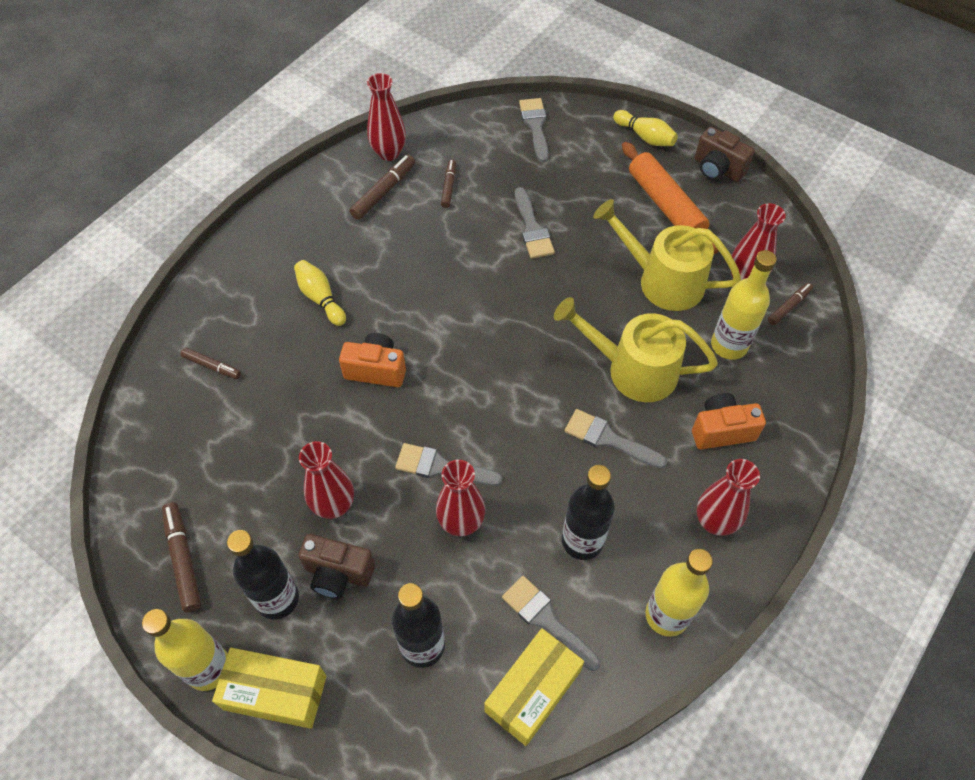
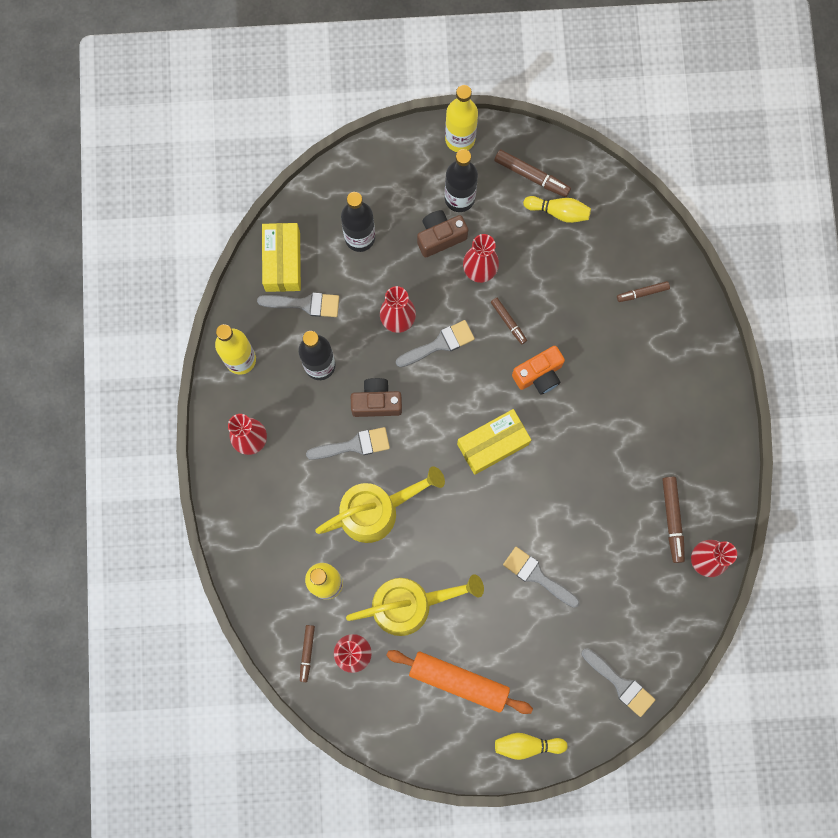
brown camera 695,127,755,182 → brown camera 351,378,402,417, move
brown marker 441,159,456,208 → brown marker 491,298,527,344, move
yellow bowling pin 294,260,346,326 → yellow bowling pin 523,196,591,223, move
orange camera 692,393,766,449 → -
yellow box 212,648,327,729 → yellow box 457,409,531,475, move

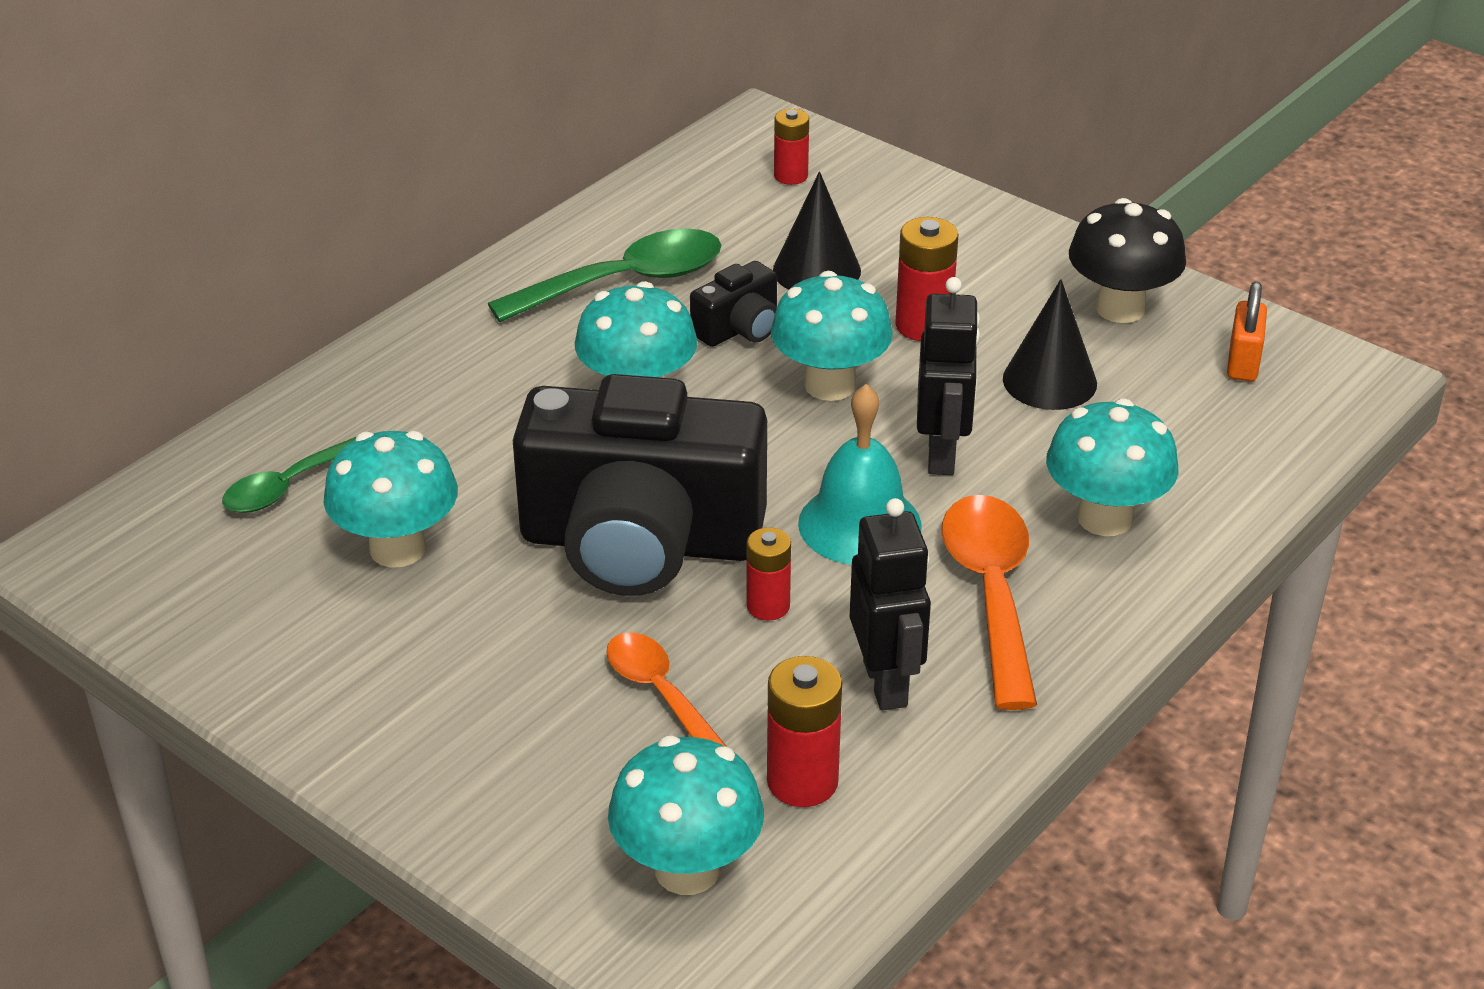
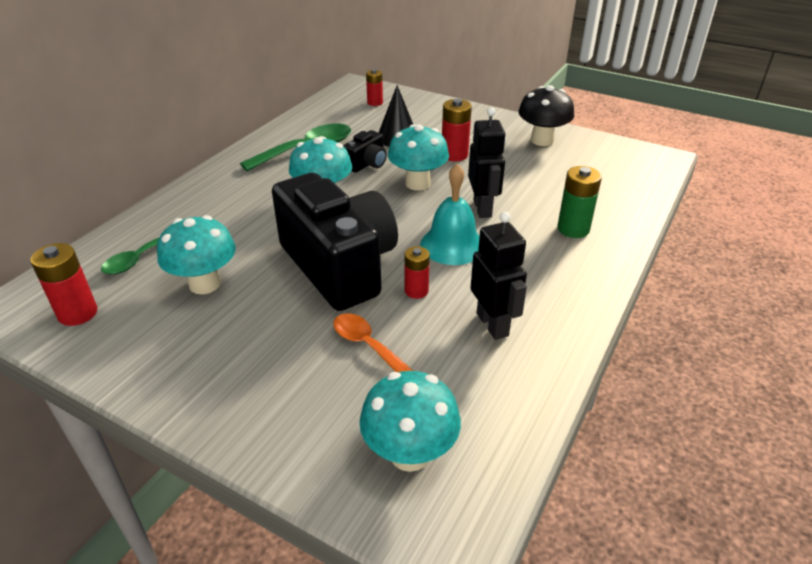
black cone 1003,279,1097,410 → -
orange padlock 1227,282,1267,381 → -
black camera 513,374,767,596 → black camera 272,173,398,311, 120 degrees counterclockwise
turquoise mushroom 1046,399,1178,536 → green battery 557,166,602,238
orange spoon 942,495,1037,710 → -
red battery 767,656,842,807 → red battery 30,243,97,326, move

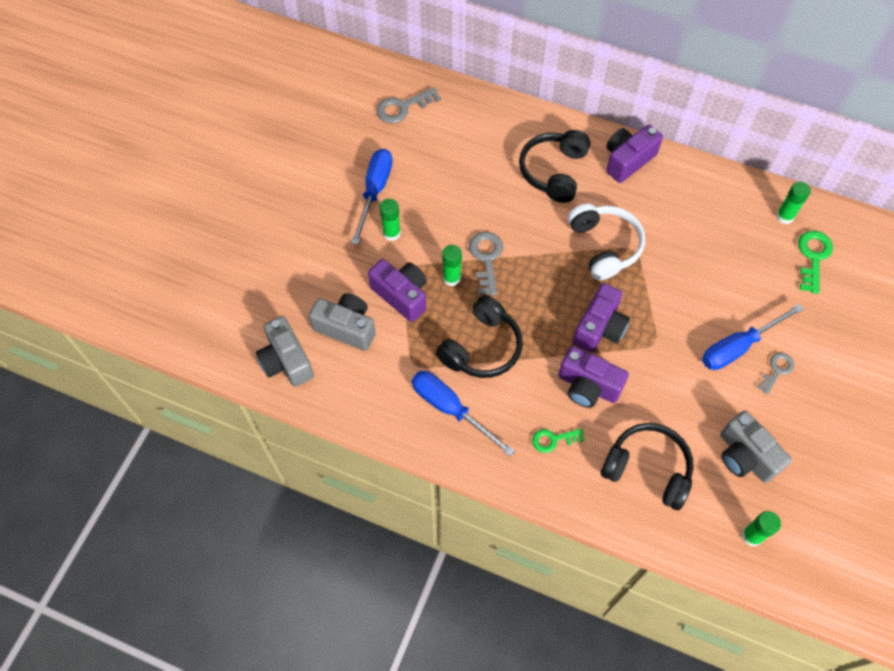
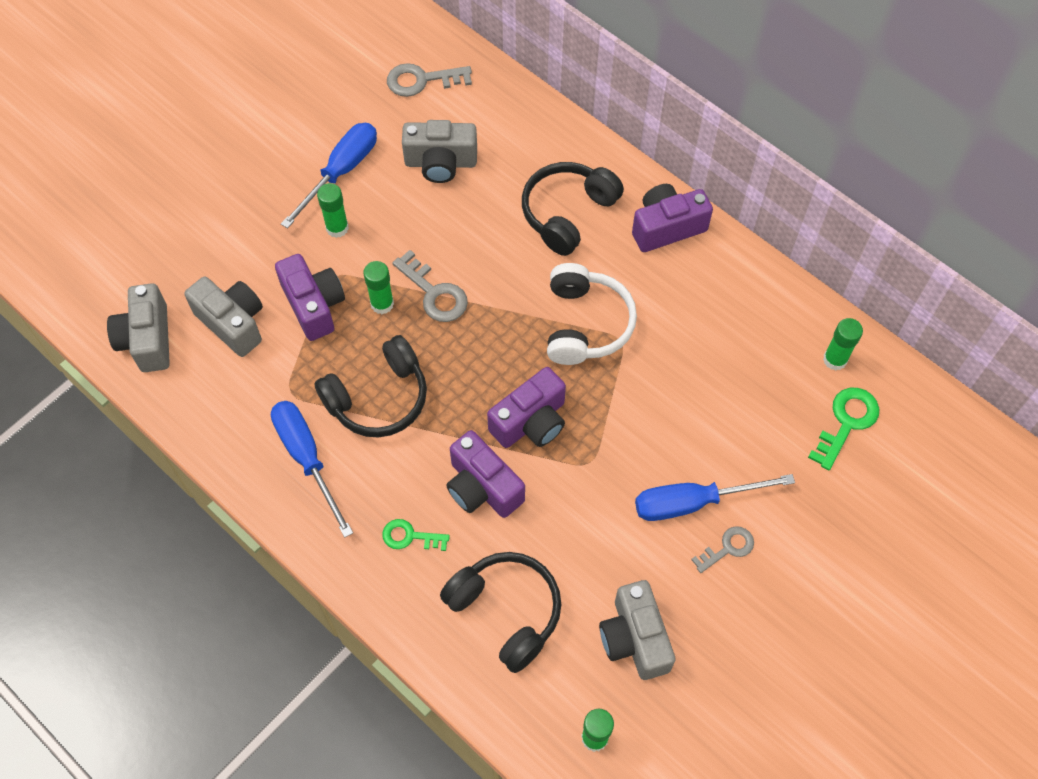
grey key 469,232,503,295 → grey key 392,250,468,322, 120 degrees clockwise
- → grey camera 402,120,477,183

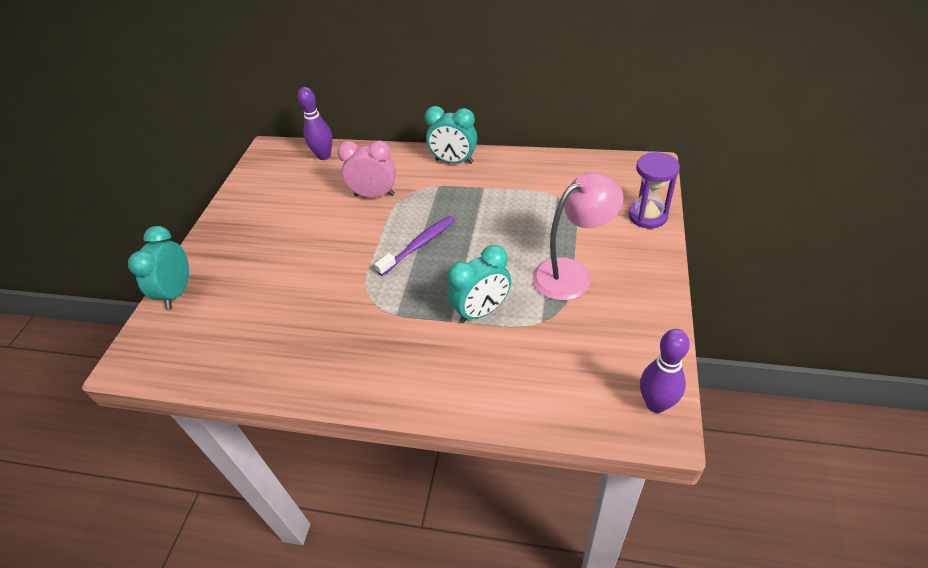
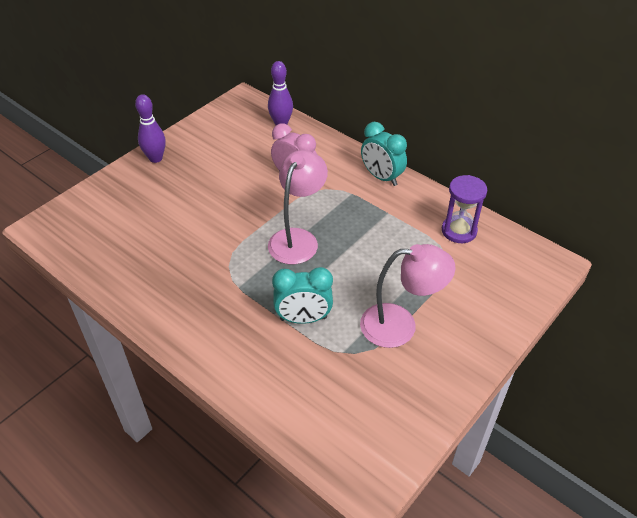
purple hourglass 628,152,680,229 → purple hourglass 442,175,488,243, move
purple toothbrush 374,216,455,276 → pink lamp 268,150,328,264
turquoise clock 128,226,189,309 → -
purple bowling pin 640,329,690,413 → purple bowling pin 135,94,166,163, move

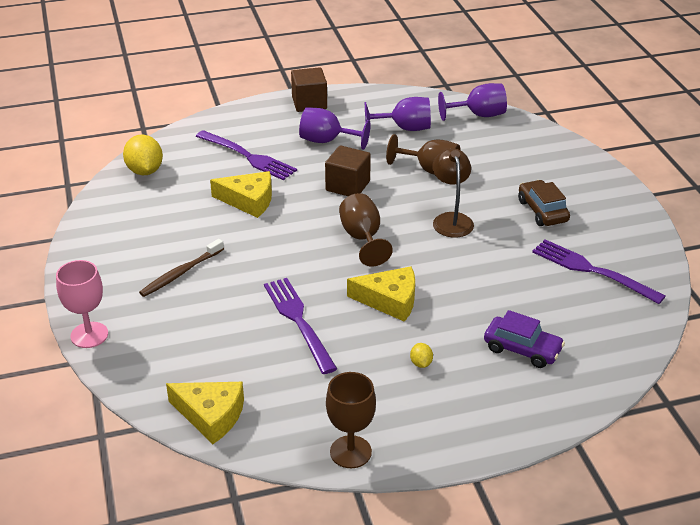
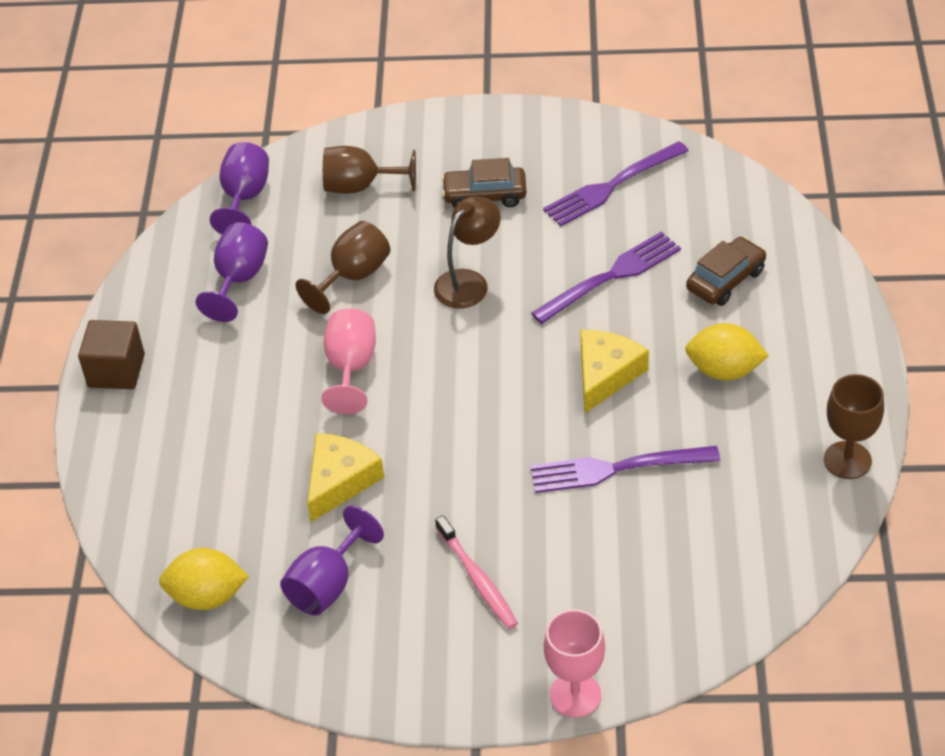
purple goblet 299,107,371,150 → purple goblet 280,506,384,616, move
purple fork 196,130,297,180 → purple fork 531,231,681,324, move
brown cube 325,145,371,196 → pink goblet 321,308,376,414
brown lamp 432,148,474,238 → brown lamp 434,196,501,309, 120 degrees clockwise
brown goblet 339,193,393,266 → brown goblet 323,146,416,194, move
brown toothbrush 139,239,224,297 → pink toothbrush 435,515,518,629
purple car 484,310,565,368 → brown car 686,237,766,306
yellow lemon 410,343,433,368 → yellow lemon 685,323,769,381, x2.10
yellow cheese 166,382,244,444 → -

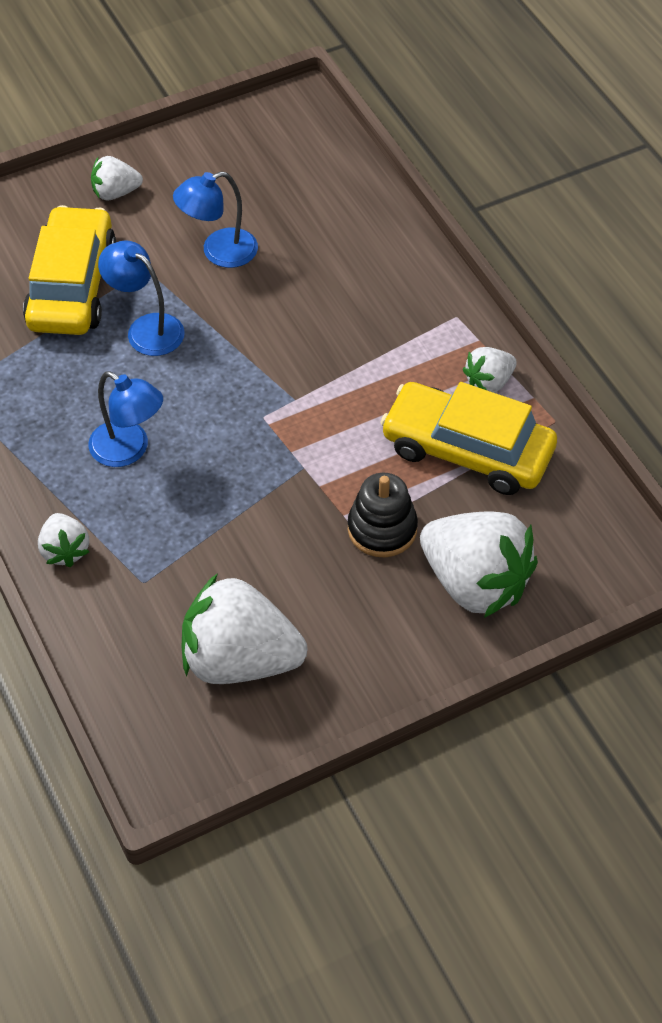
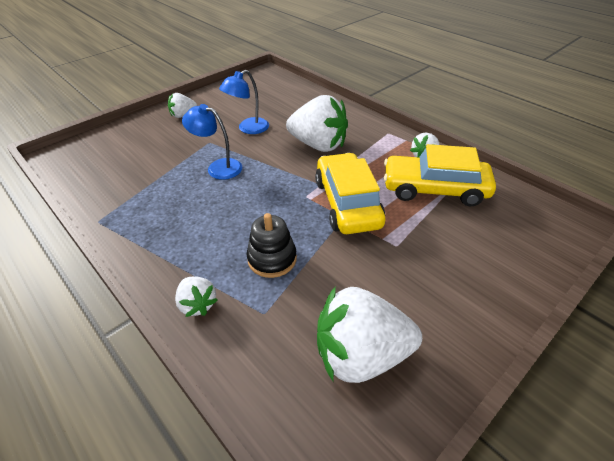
yellow car 23,205,116,335 → yellow car 315,153,385,234, move
blue lamp 88,371,163,467 → -
black stacking toy 348,473,418,557 → black stacking toy 247,213,297,278, move
white strawberry 420,512,538,618 → white strawberry 286,95,348,152, move

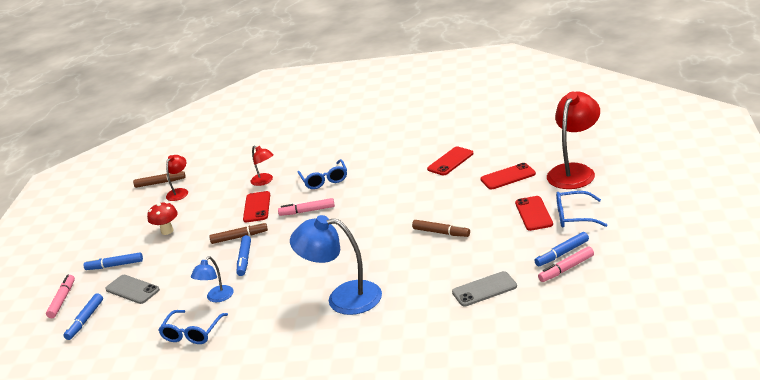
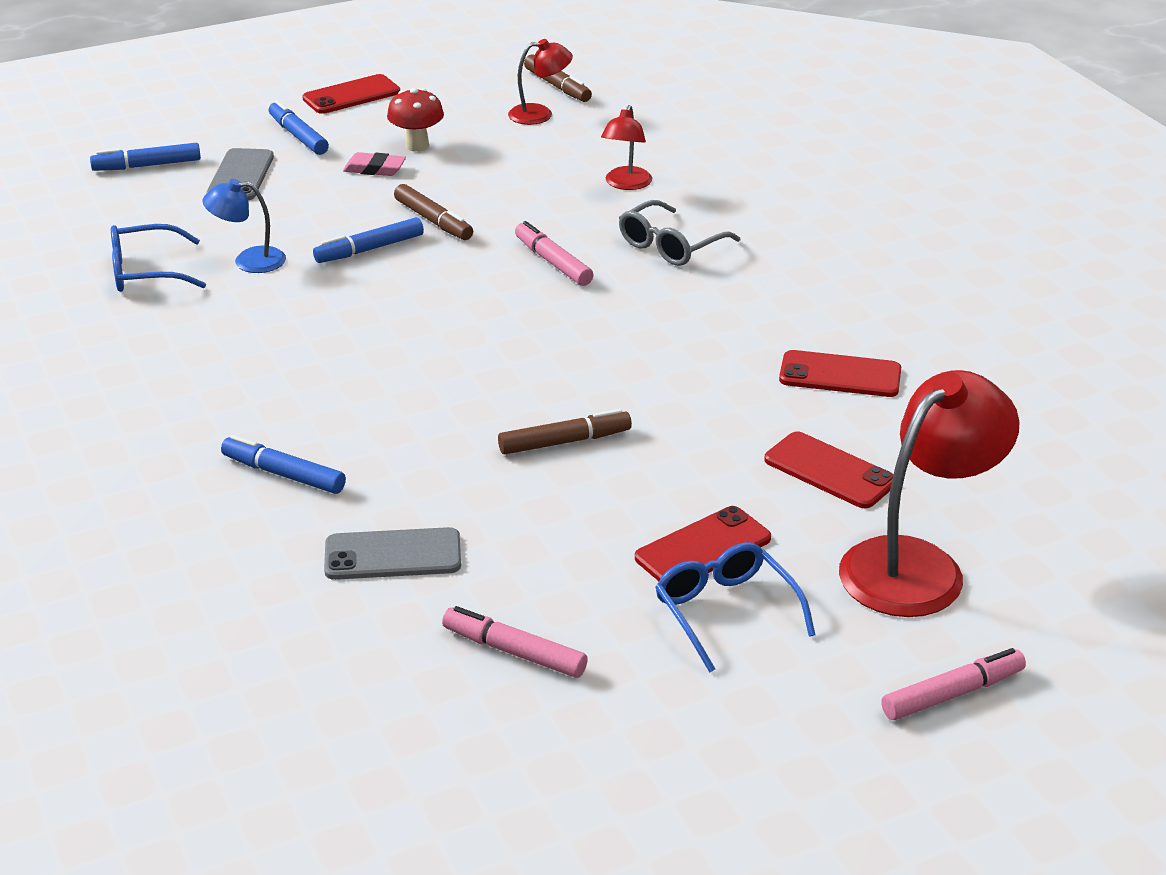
red lamp 547,92,600,189 → red lamp 839,370,1020,617, 45 degrees counterclockwise
blue glasses 298,159,347,189 → grey glasses 619,200,740,266
red phone 243,191,270,222 → red phone 302,74,400,114, move
blue lamp 290,215,382,315 → -
brown marker 412,220,470,237 → brown marker 498,409,632,454, 105 degrees counterclockwise
blue marker 534,232,589,266 → blue marker 221,435,346,494, move
grey phone 452,271,517,307 → grey phone 324,527,461,580, 45 degrees counterclockwise
pink marker 46,275,75,318 → pink marker 881,648,1026,720, move
- → pink eraser 343,152,406,176

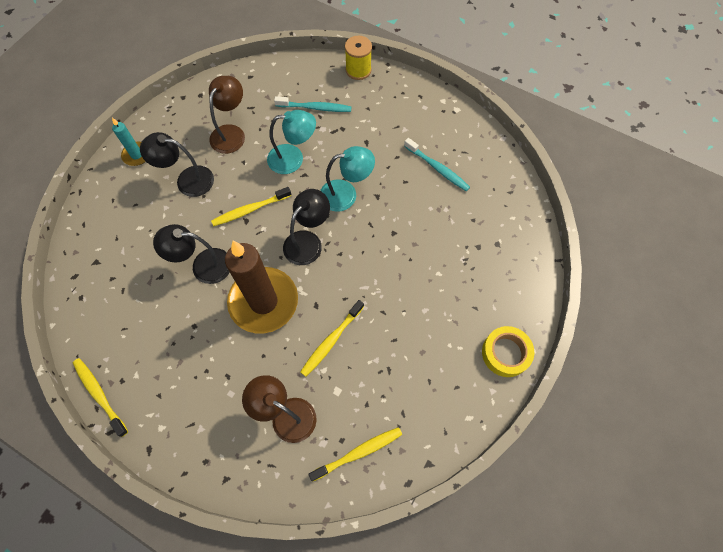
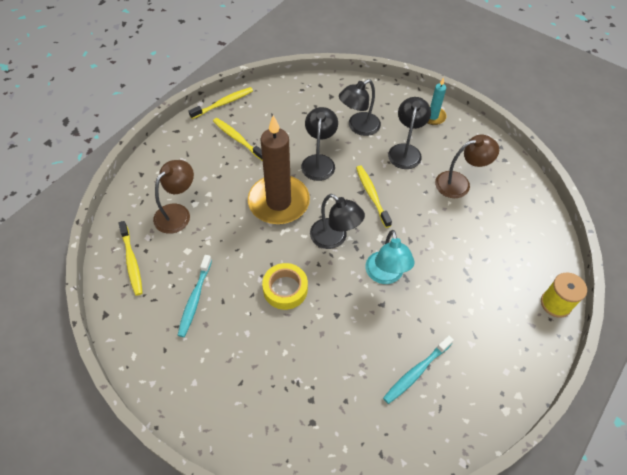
brown lamp 209,76,245,154 → brown lamp 435,135,499,198, 45 degrees counterclockwise
turquoise toothbrush 274,96,351,112 → turquoise toothbrush 178,255,212,337, move
turquoise lamp 267,110,316,174 → -
yellow toothbrush 300,300,364,377 → yellow toothbrush 213,118,262,160, move
yellow tape 482,326,534,377 → yellow tape 262,263,308,310, move
- → black lamp 339,79,381,136

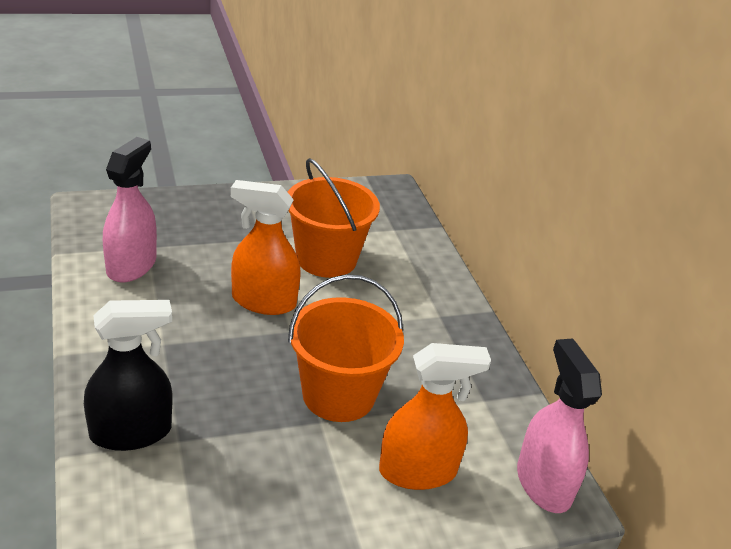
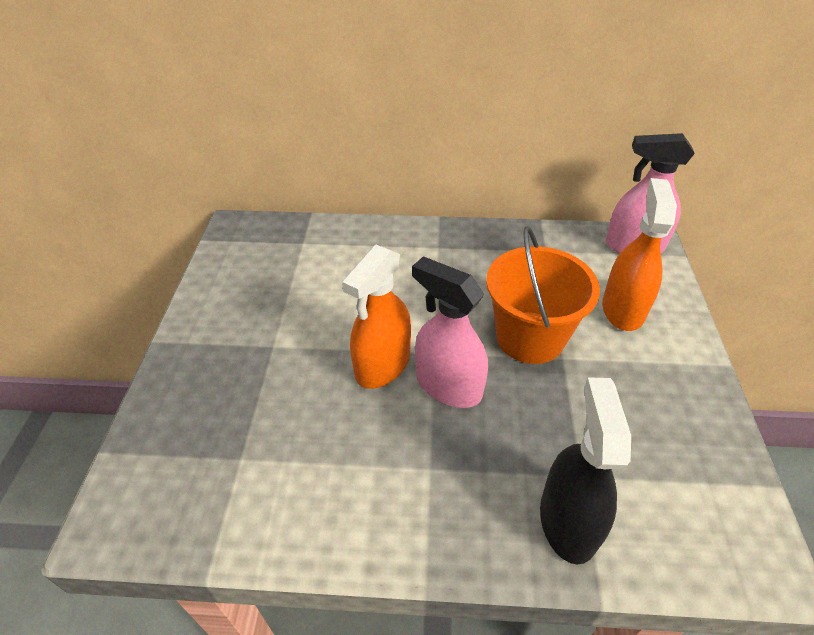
pink spray bottle 103,137,157,282 → pink spray bottle 412,256,488,408, move
orange bucket 288,158,380,278 → -

